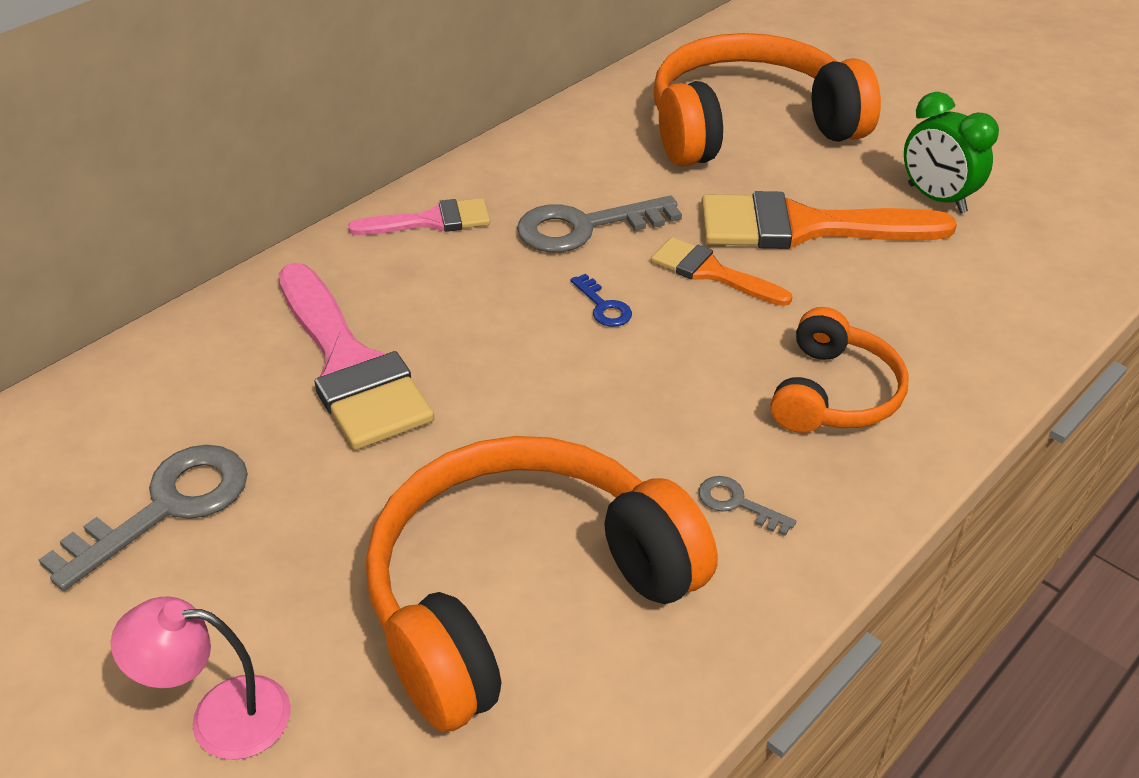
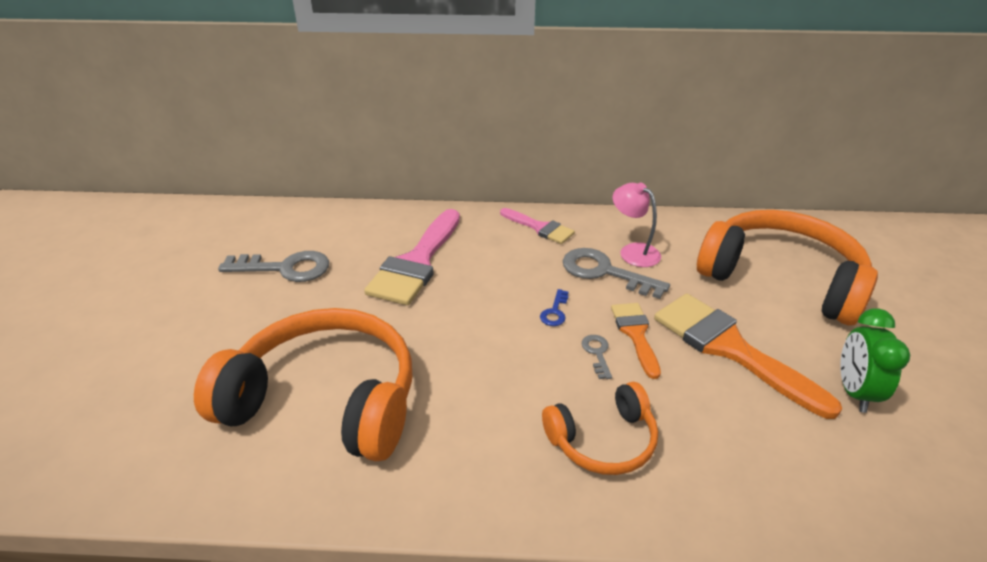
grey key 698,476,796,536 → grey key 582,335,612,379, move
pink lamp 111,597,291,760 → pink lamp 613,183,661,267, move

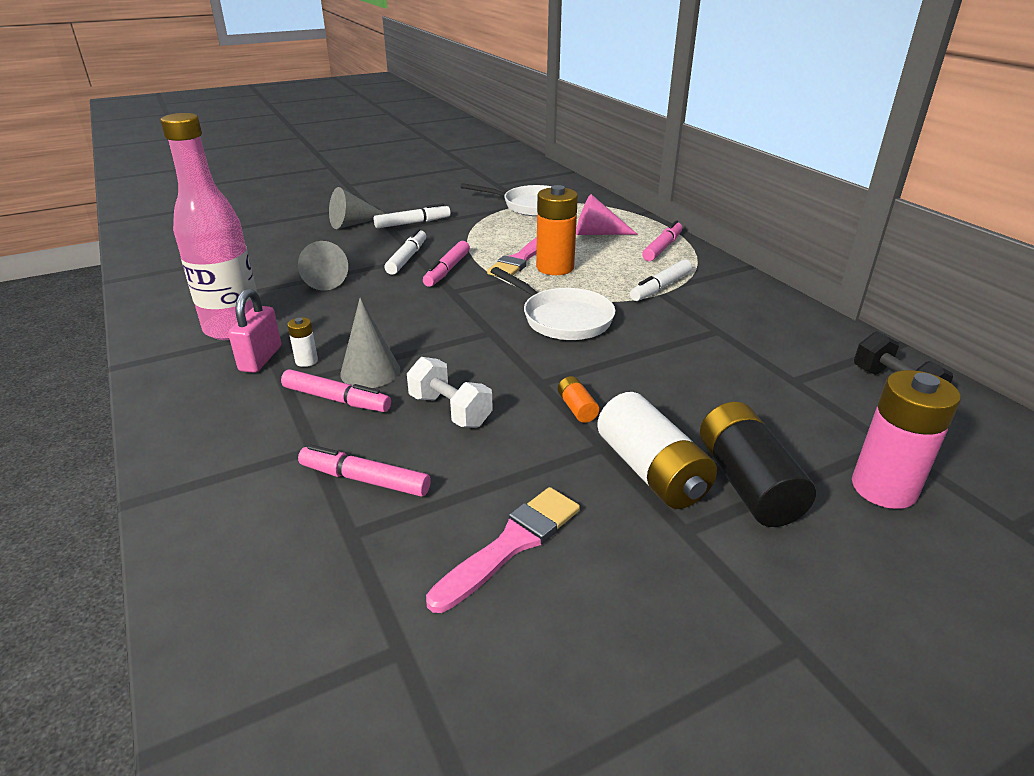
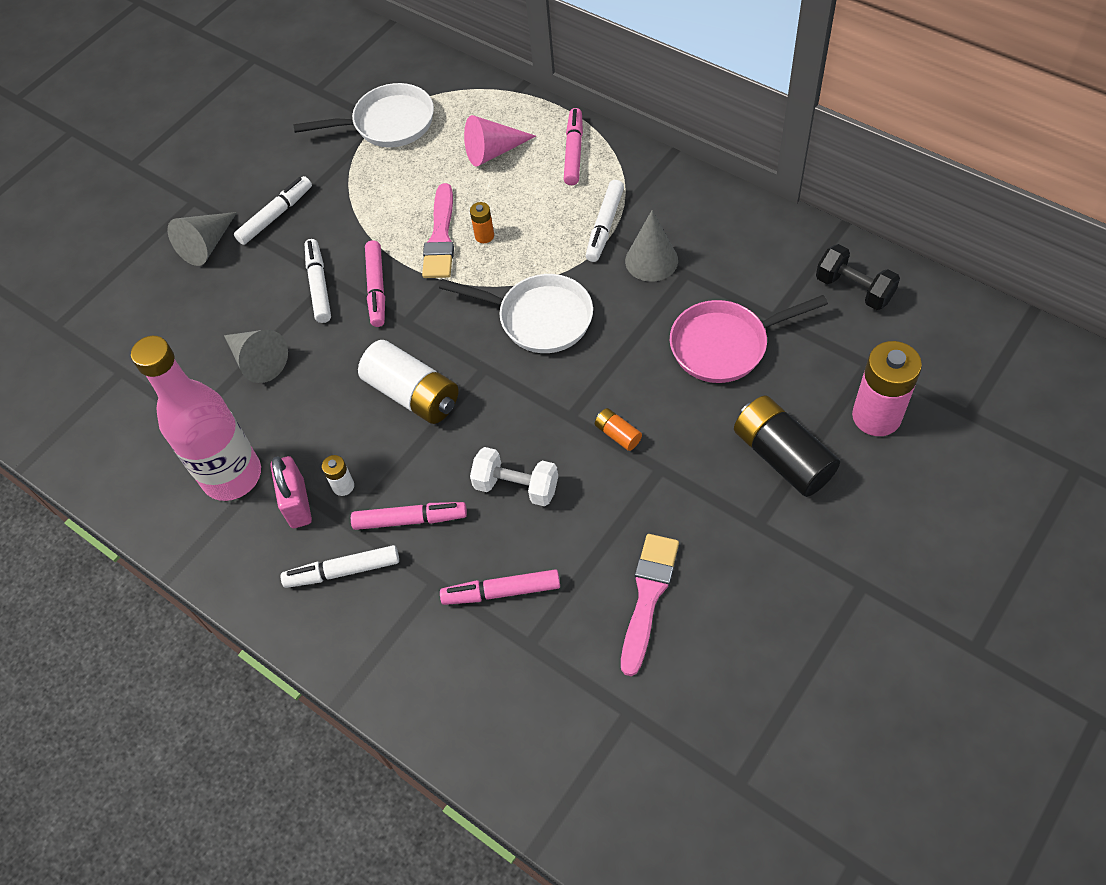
orange battery 536,185,578,275 → orange battery 470,202,494,243, x0.46
grey cone 340,298,400,388 → grey cone 625,210,678,282, move
white battery 597,392,717,509 → white battery 358,340,459,424, move
- → pink pan 670,295,828,383
- → white marker 281,545,399,588

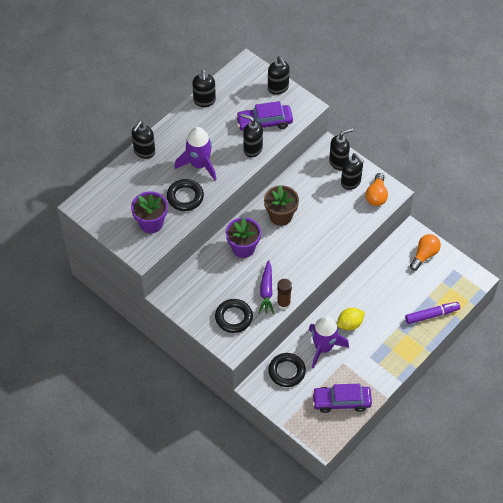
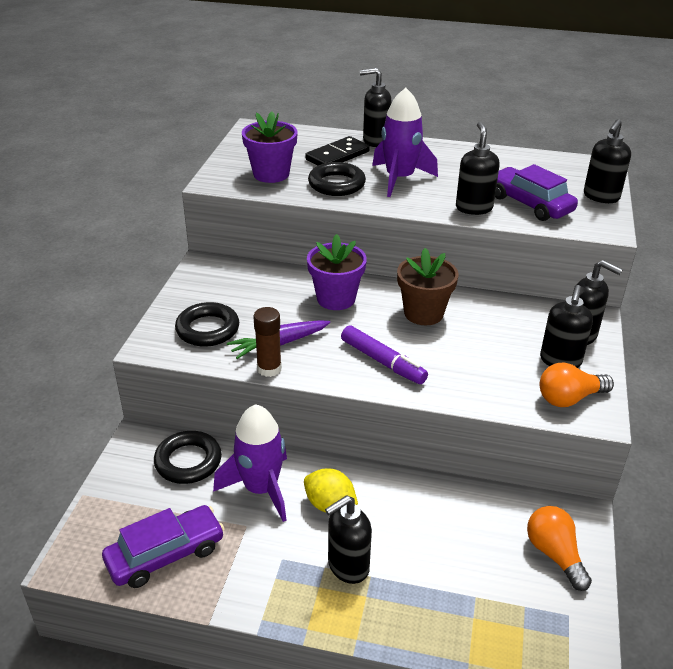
black soap dispenser 192,69,216,107 → black soap dispenser 325,495,372,584, move
orange light bulb 410,234,441,270 → orange light bulb 527,506,592,591, 120 degrees counterclockwise
purple marker 405,302,460,324 → purple marker 341,325,428,384, move
purple car 312,384,372,413 → purple car 102,505,225,588, 90 degrees clockwise
- → black domino 305,136,370,166

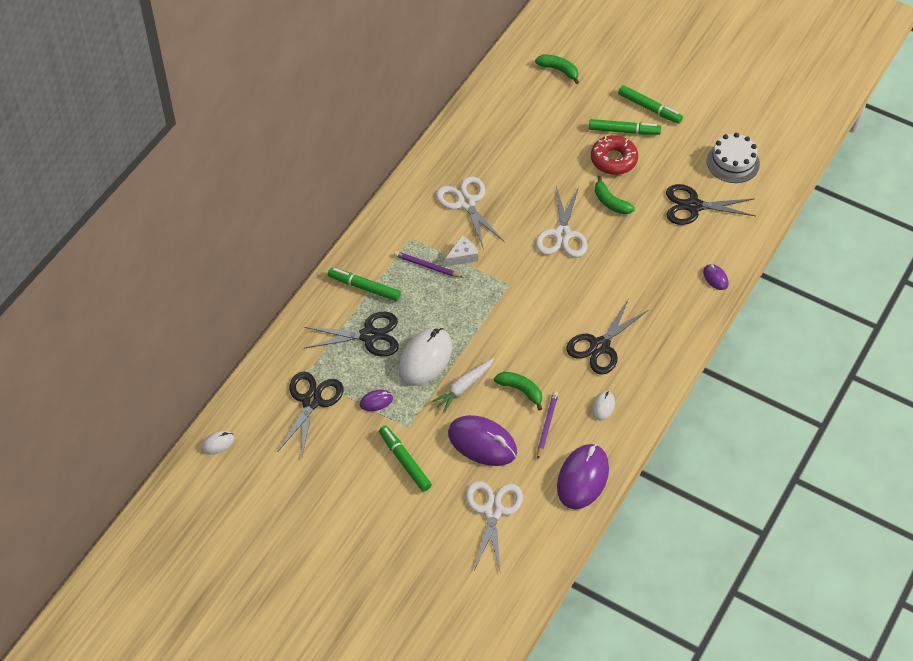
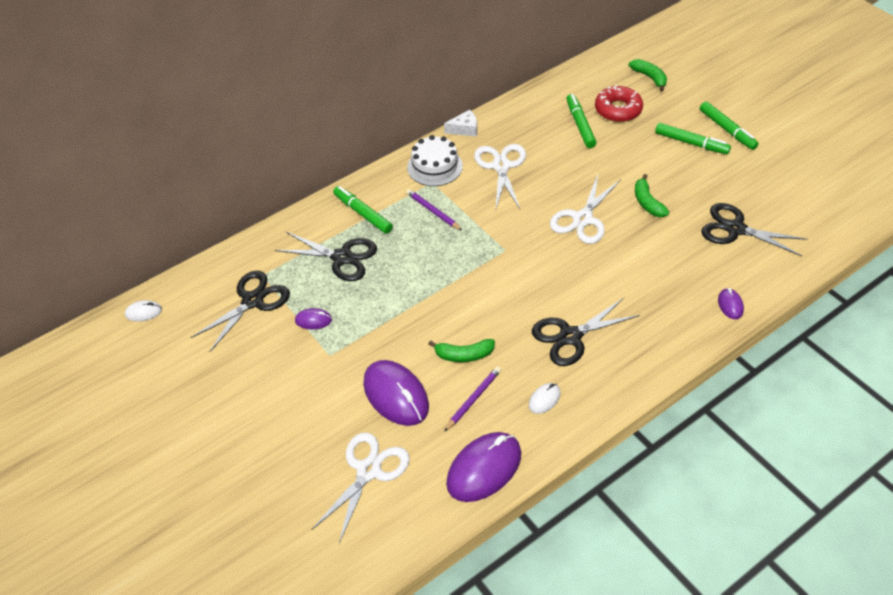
white cake 707,133,760,183 → white cake 407,135,463,186, move
red donut 591,135,638,175 → red donut 595,85,643,122, move
white cheese 445,236,478,267 → white cheese 444,110,477,137, move
white mouse 398,328,452,386 → -
white carrot 431,358,494,413 → -
green banana 494,372,542,410 → green banana 428,339,495,362, 120 degrees clockwise
green marker 379,425,432,492 → green marker 566,94,597,148, move

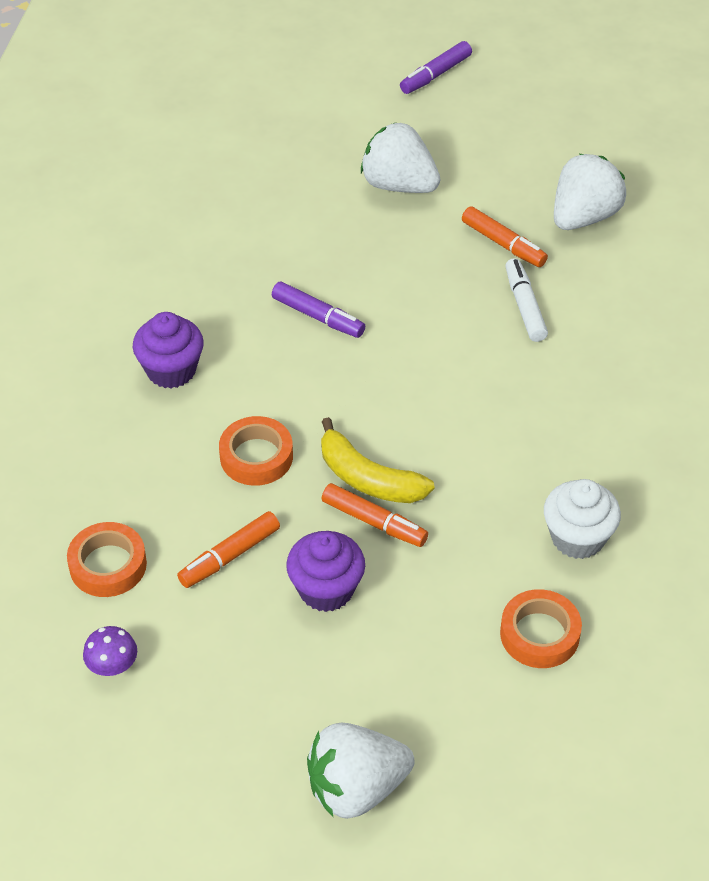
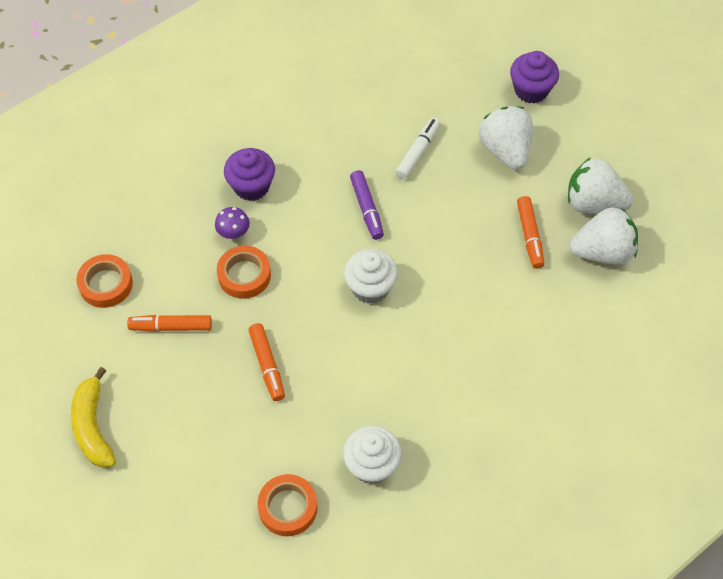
purple marker 400,41,472,94 → -
white marker 505,258,548,342 → white marker 395,118,441,179, move
yellow banana 321,417,434,503 → yellow banana 71,367,116,468, move
purple cupcake 286,531,365,612 → purple cupcake 510,51,559,103, move
purple mushroom 83,626,137,676 → purple mushroom 215,207,250,239, move
white strawberry 307,723,415,819 → white strawberry 568,157,633,214, move
- → white cupcake 344,249,398,304

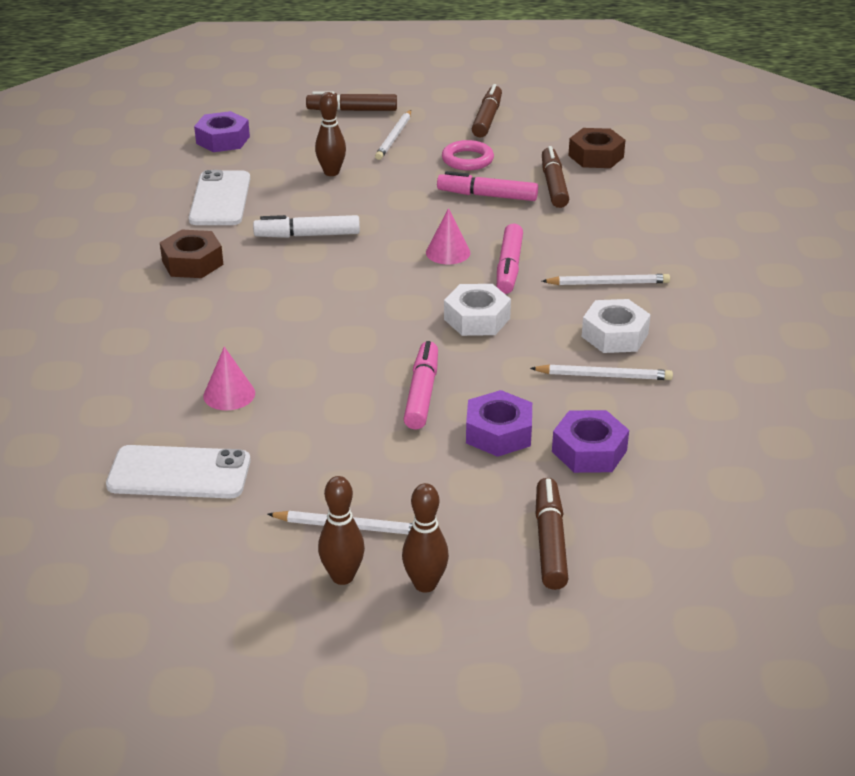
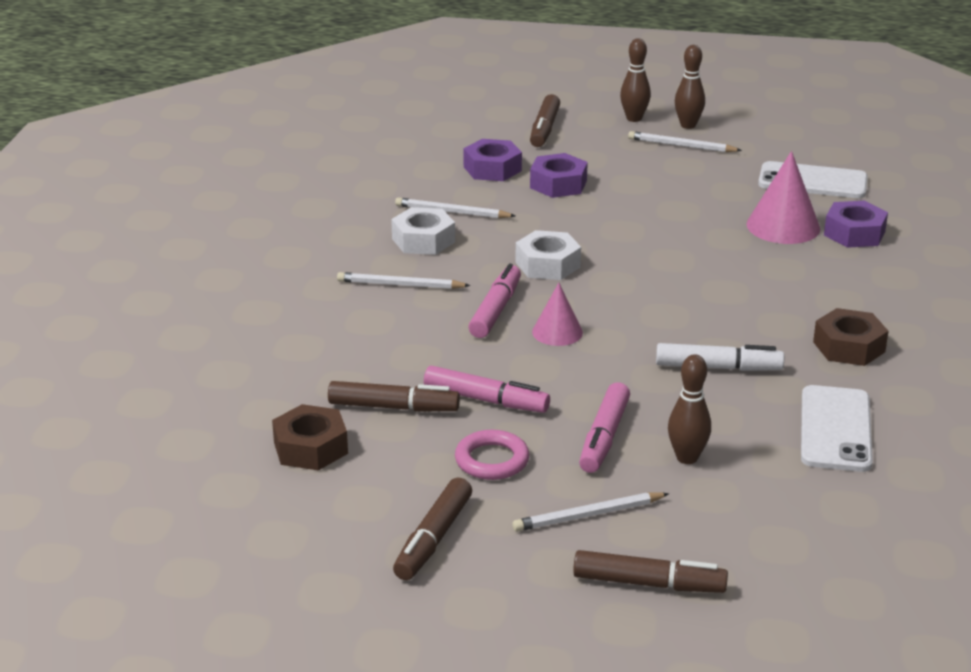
white pencil 375,110,411,160 → white pencil 512,492,669,532, 135 degrees counterclockwise
purple nut 194,111,250,152 → purple nut 824,201,888,248, move
brown marker 542,146,569,208 → brown marker 328,381,460,411, 90 degrees counterclockwise
pink marker 404,341,438,430 → pink marker 579,382,630,473, move
pink cone 203,347,255,410 → pink cone 747,151,820,244, x1.61

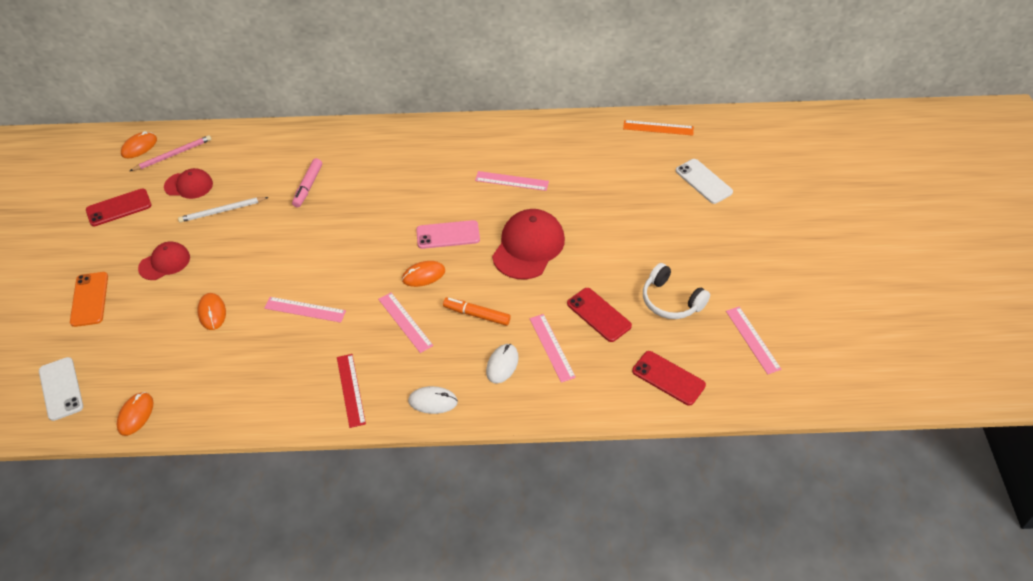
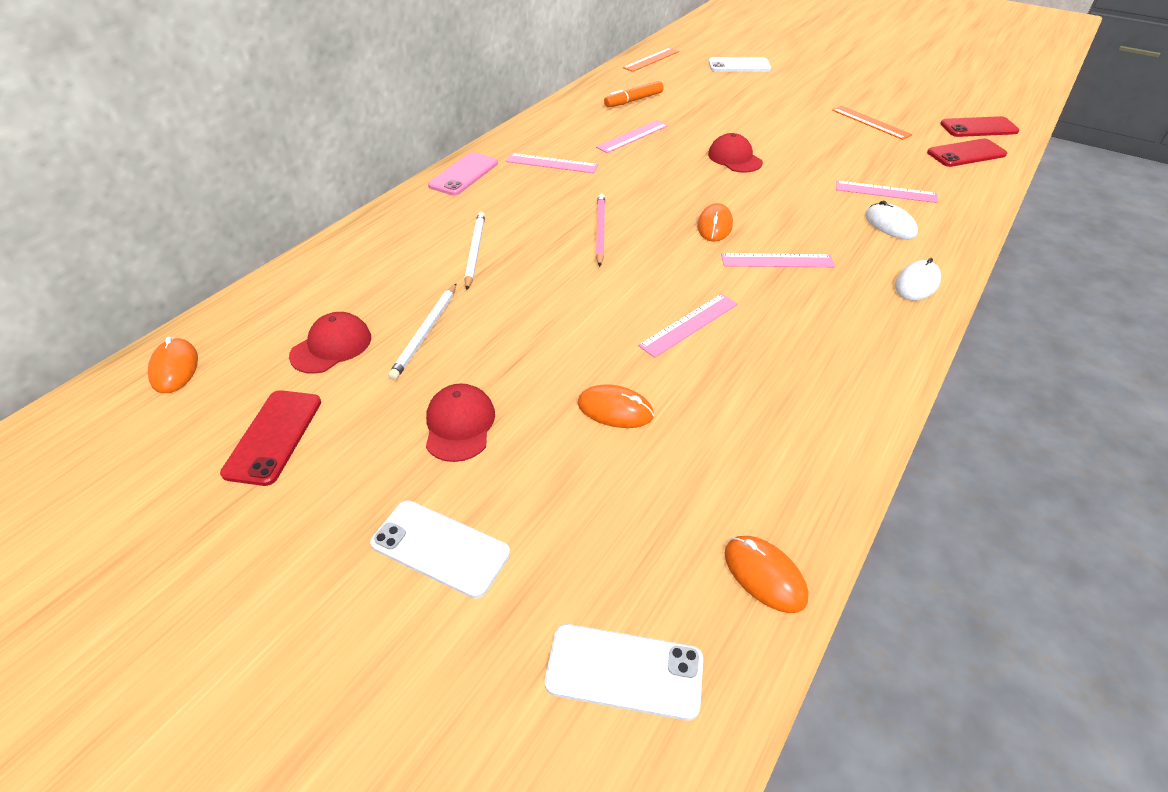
pink pencil 130,135,211,171 → pink pencil 596,194,605,267, move
pink marker 292,158,322,207 → white pencil 464,212,485,290
red cap 492,209,565,279 → red cap 708,133,763,173, x0.59
pink phone 416,220,480,249 → pink phone 428,152,498,196, move
white headphones 643,263,710,319 → orange ruler 832,105,912,140
orange phone 70,272,108,327 → white phone 370,500,510,599
red phone 567,288,632,342 → red phone 940,116,1019,137, move
orange marker 443,298,511,326 → orange marker 604,81,664,108, move
pink ruler 726,307,782,374 → pink ruler 506,153,598,173, move
red ruler 337,354,366,428 → -

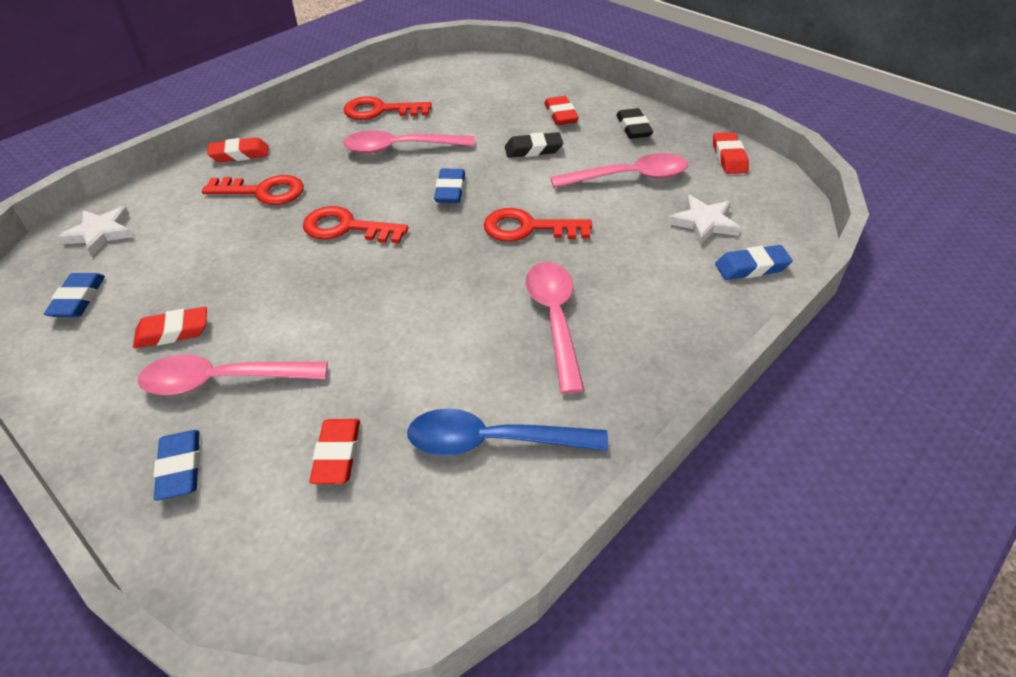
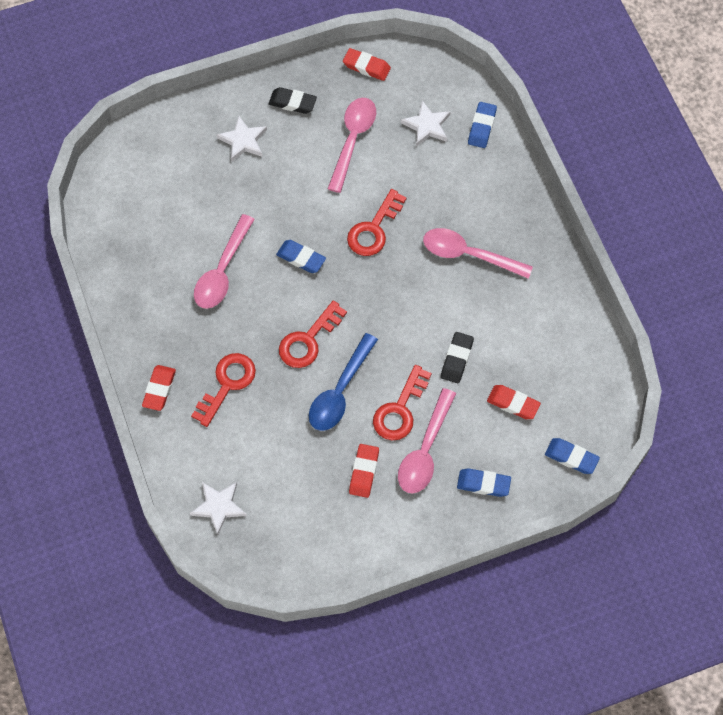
red key 344,96,432,120 → red key 373,365,432,440, move
red eraser 544,96,579,125 → white star 217,115,267,162
black eraser 505,132,563,158 → black eraser 441,332,474,383, move
blue eraser 44,273,105,317 → blue eraser 545,438,600,474, move
blue spoon 407,408,608,456 → blue spoon 309,333,378,431, move

